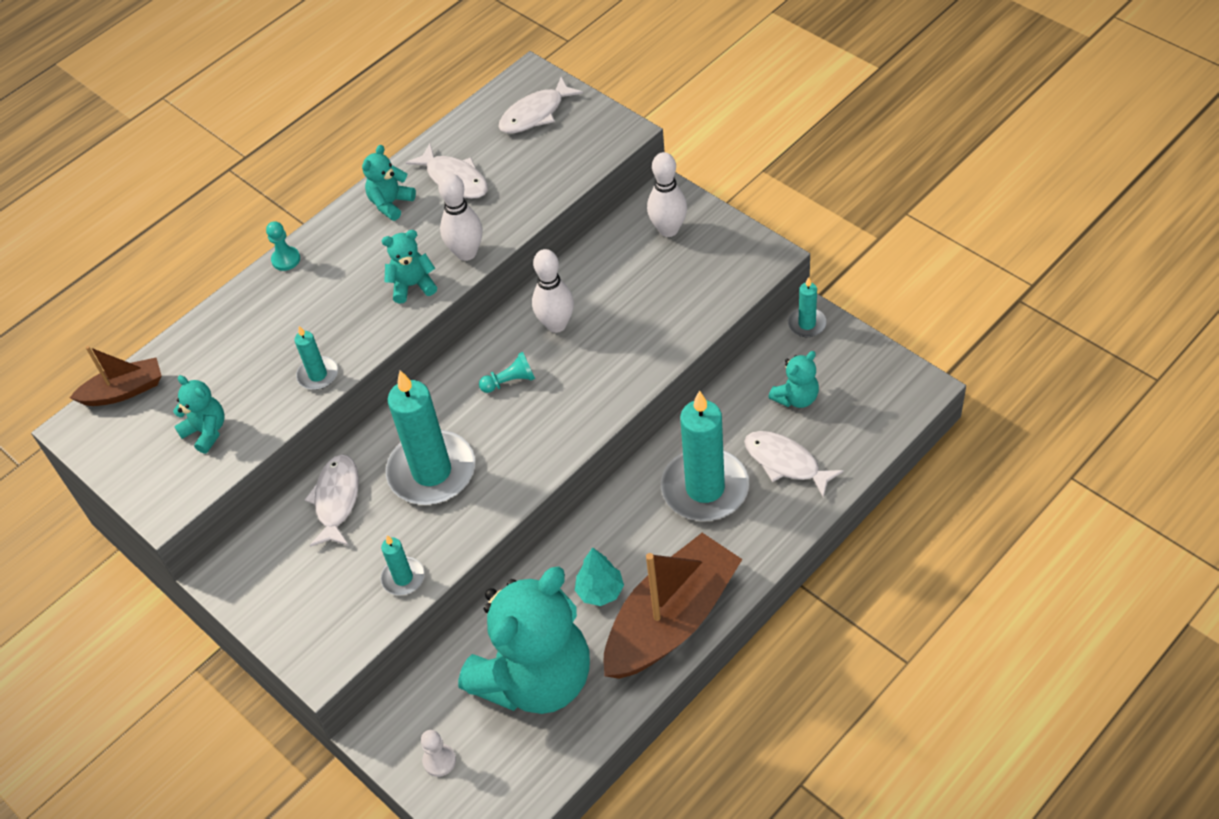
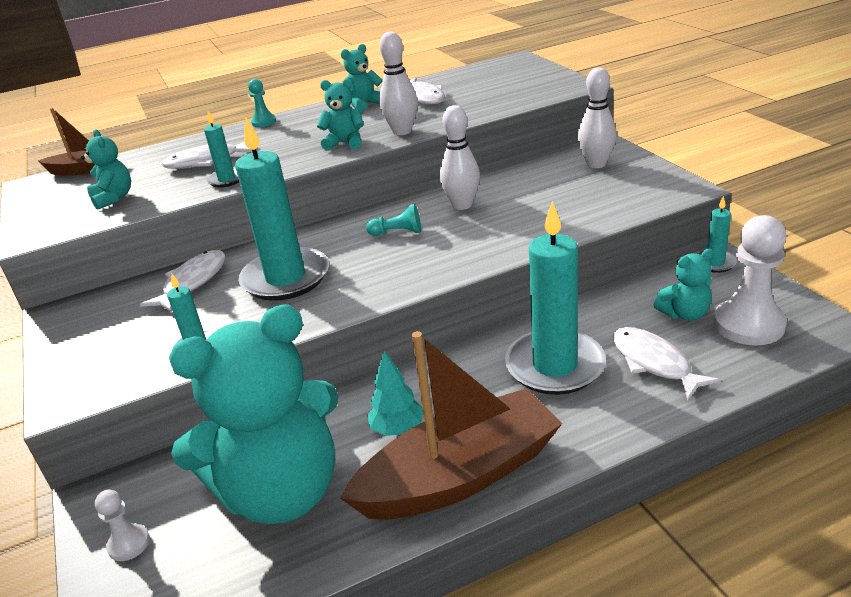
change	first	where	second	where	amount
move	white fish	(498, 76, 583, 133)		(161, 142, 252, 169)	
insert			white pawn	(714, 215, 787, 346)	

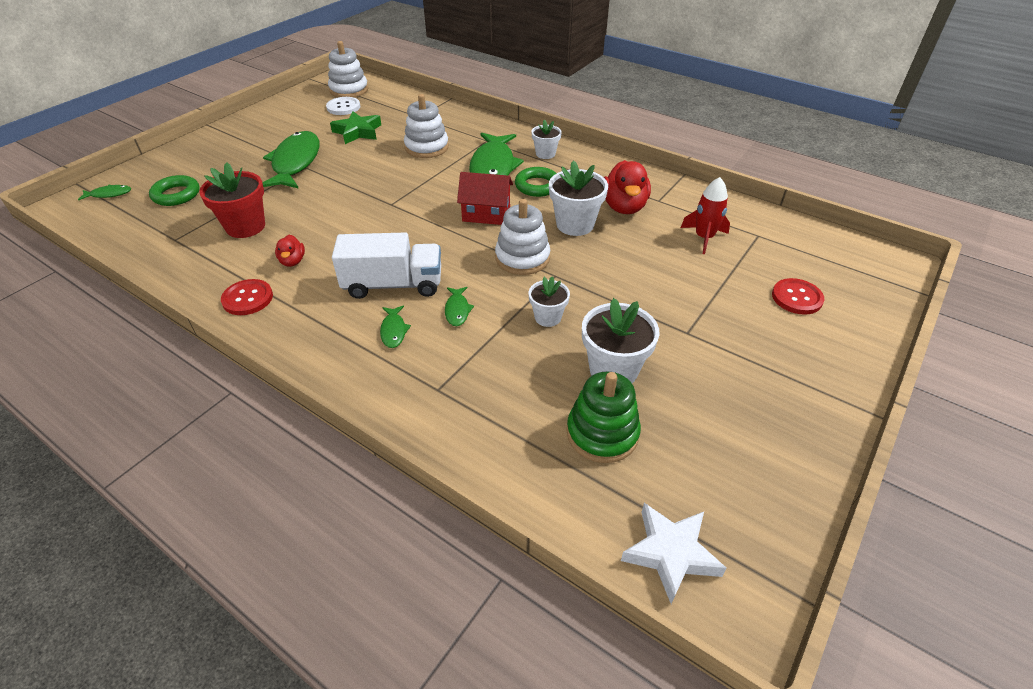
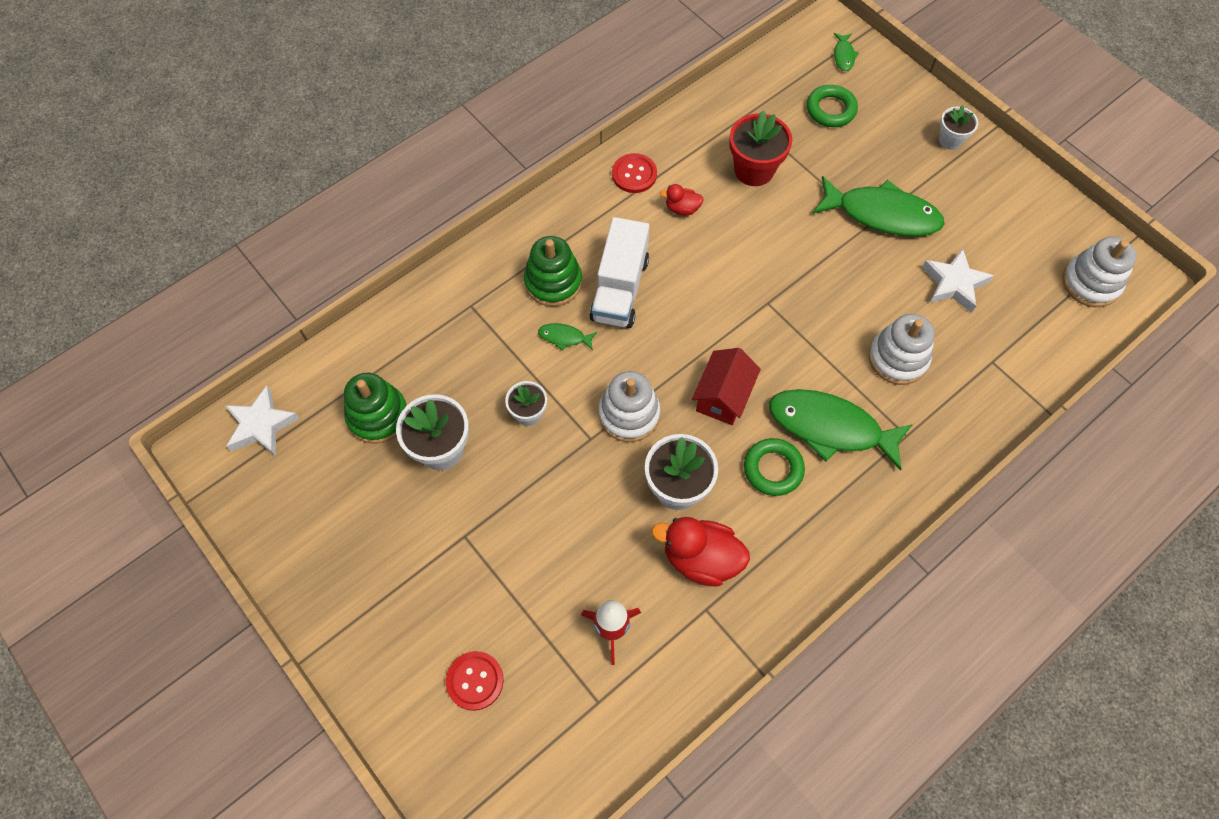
change	first	where	second	where	amount
replace	green fish	(380, 305, 411, 348)	green stacking toy	(524, 236, 582, 307)	
recolor	green star	(330, 111, 381, 144)	white star	(922, 248, 994, 313)	
move	white flower pot	(531, 119, 562, 159)		(939, 105, 978, 150)	
delete	white button	(326, 97, 360, 115)			

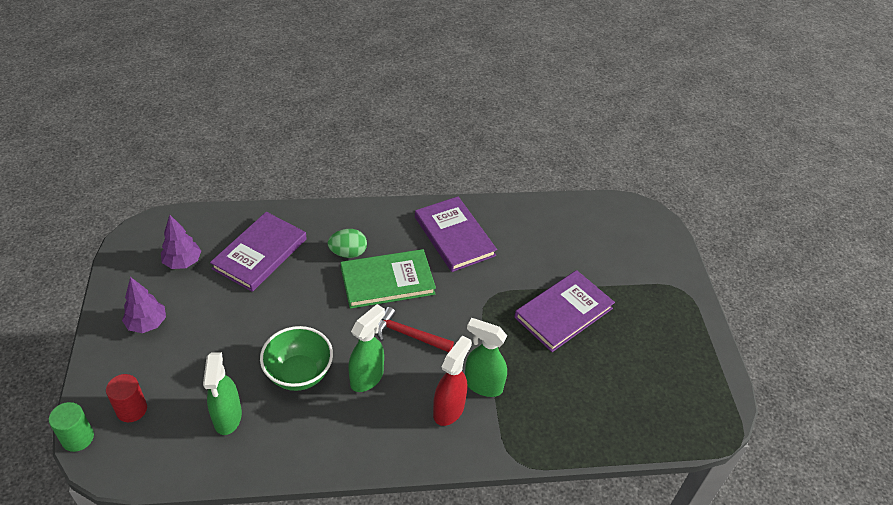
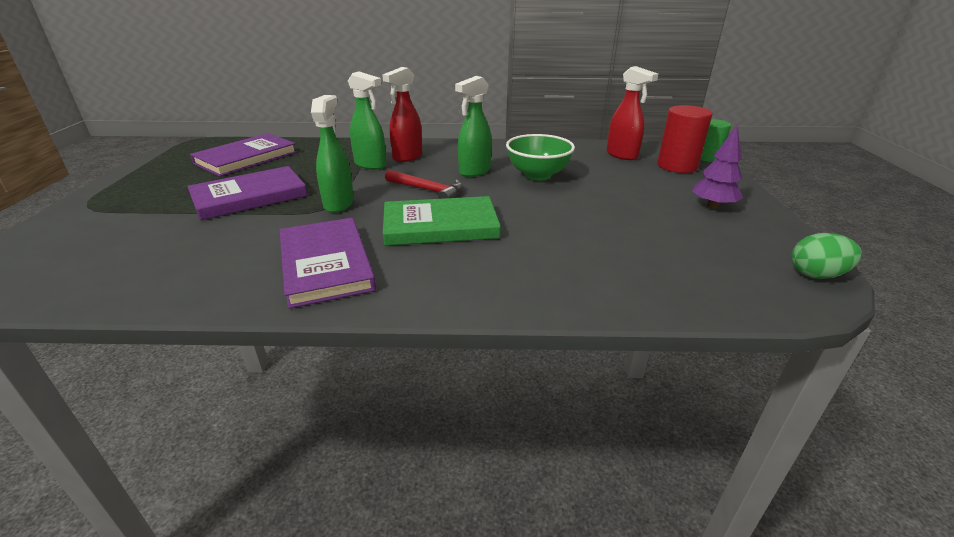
change	first	where	second	where	amount
move	purple book	(210, 212, 307, 292)		(190, 133, 297, 177)	
move	green spray bottle	(203, 352, 242, 435)		(311, 95, 354, 213)	
insert			red spray bottle	(606, 66, 658, 160)	
resize	red cylinder	(106, 374, 147, 422)		(657, 105, 713, 173)	x1.50
move	green egg	(327, 229, 367, 258)		(792, 233, 862, 279)	
delete	purple tree	(161, 215, 201, 269)			

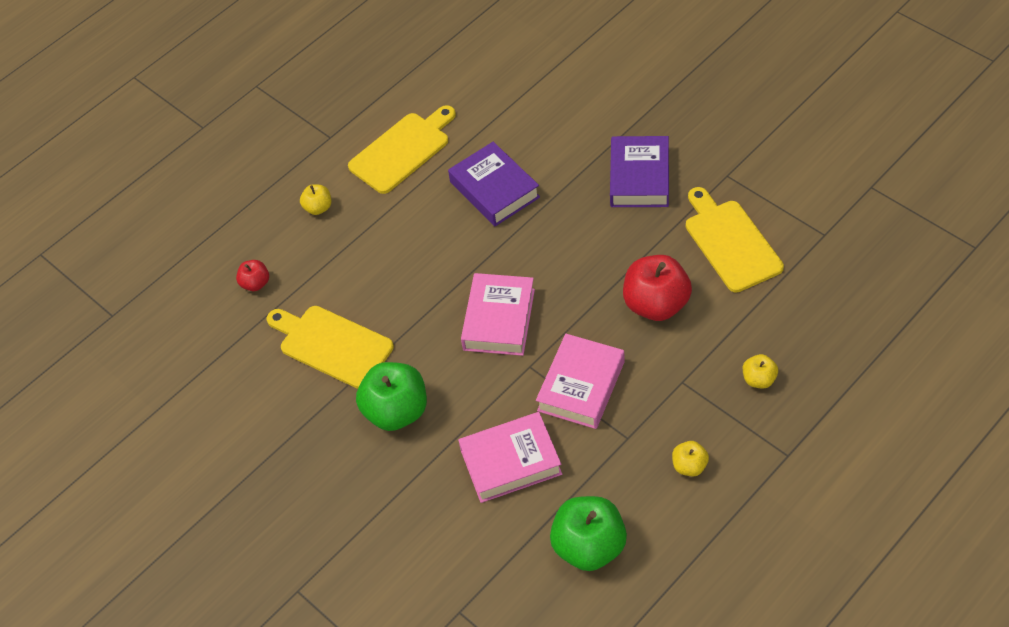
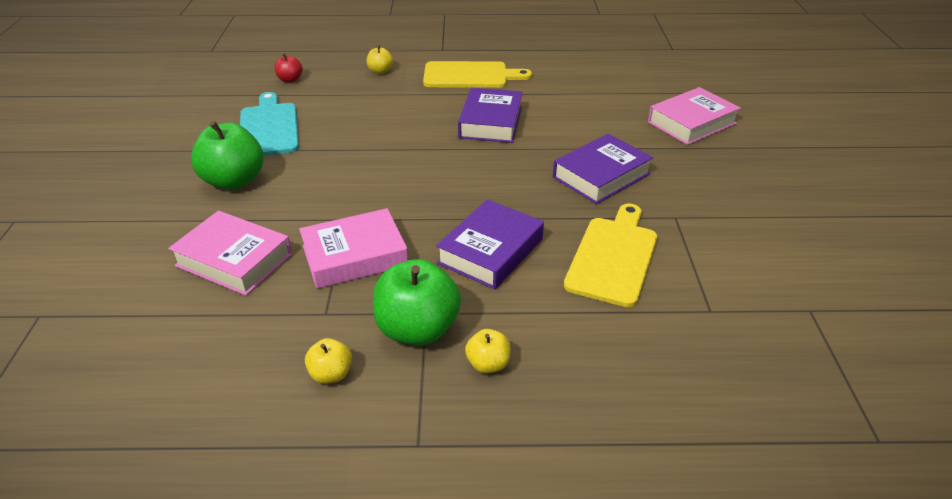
change	first	where	second	where	amount
recolor	yellow cutting board	(267, 306, 394, 389)	turquoise cutting board	(240, 92, 299, 156)	
move	green apple	(550, 496, 627, 571)		(373, 259, 461, 345)	
replace	red apple	(623, 255, 692, 321)	purple book	(436, 199, 544, 289)	
move	pink book	(461, 273, 535, 356)		(648, 87, 741, 145)	

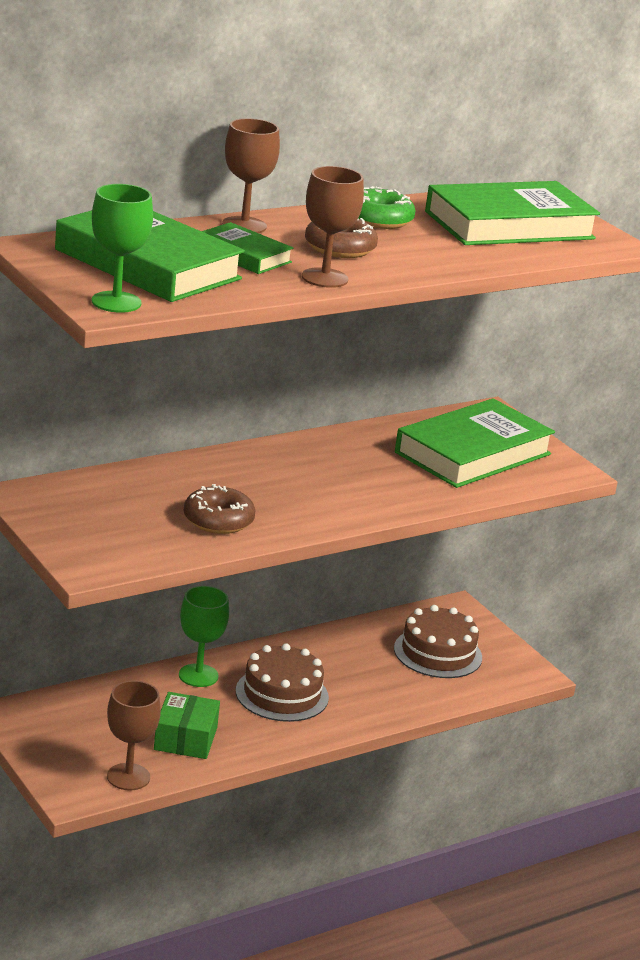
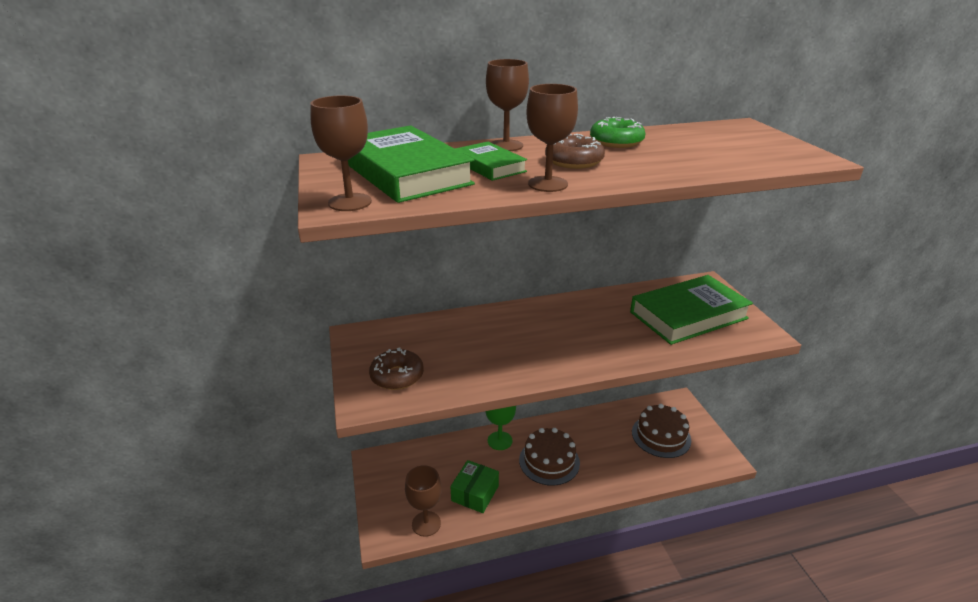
change	first	where	second	where	amount
recolor	green goblet	(92, 184, 153, 313)	brown goblet	(310, 96, 372, 211)	
move	brown donut	(184, 484, 256, 534)		(369, 348, 424, 390)	
delete	green book	(425, 181, 600, 245)			

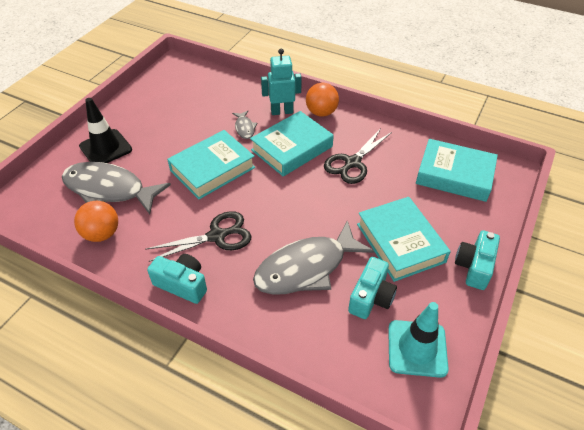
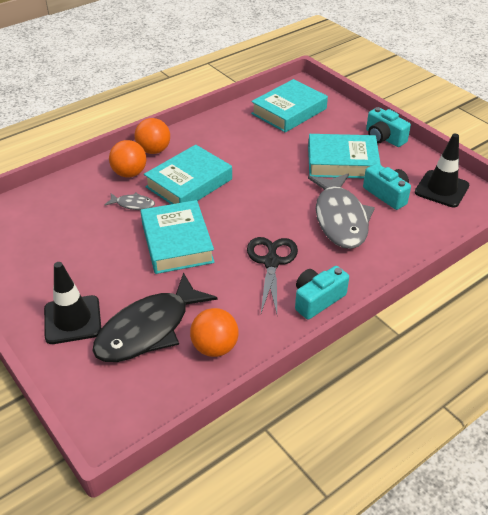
change	first	where	second	where	amount
recolor	grey fish	(62, 162, 171, 214)	black fish	(92, 273, 217, 362)	
replace	turquoise robot	(261, 49, 302, 115)	orange ball	(109, 140, 146, 177)	
rotate	turquoise book	(250, 111, 334, 177)		(144, 145, 232, 204)	60 degrees clockwise
recolor	turquoise traffic cone	(388, 302, 449, 378)	black traffic cone	(415, 134, 470, 207)	
delete	black scissors	(324, 128, 392, 184)			

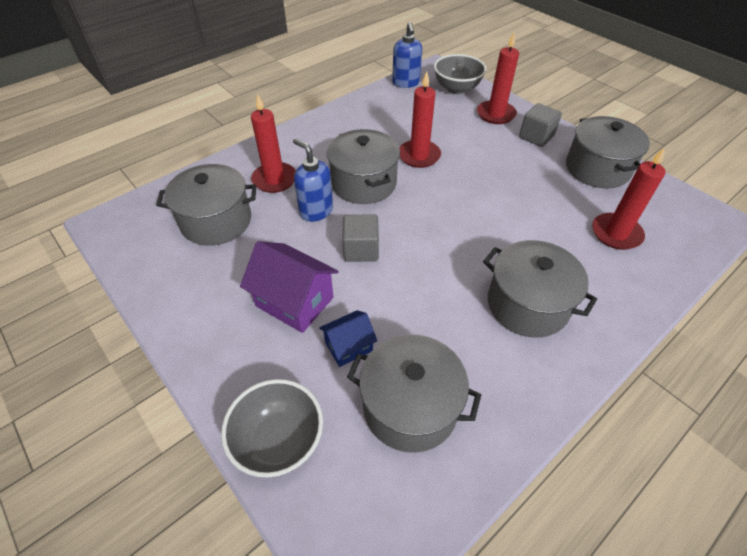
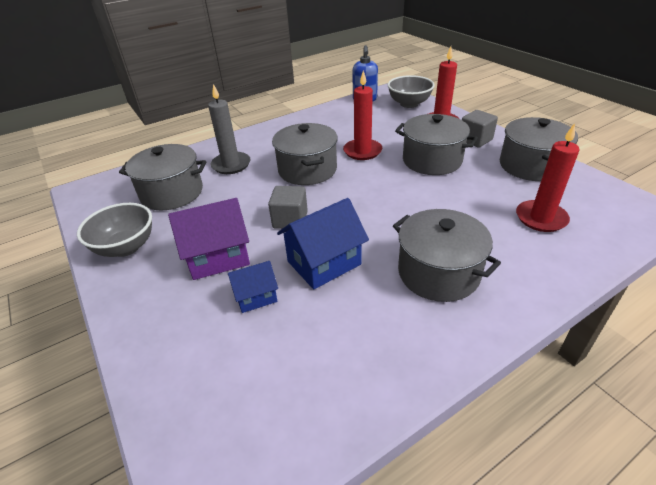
change	first	where	second	where	amount
move	grey bowl	(221, 379, 323, 478)		(77, 203, 152, 257)	
rotate	purple house	(240, 241, 339, 333)		(168, 198, 250, 280)	60 degrees counterclockwise
recolor	red candle	(251, 94, 296, 193)	grey candle	(208, 84, 251, 174)	
insert			blue house	(277, 198, 369, 289)	
move	grey pot	(347, 334, 481, 453)		(395, 114, 478, 175)	
delete	blue soap dispenser	(293, 138, 333, 222)			

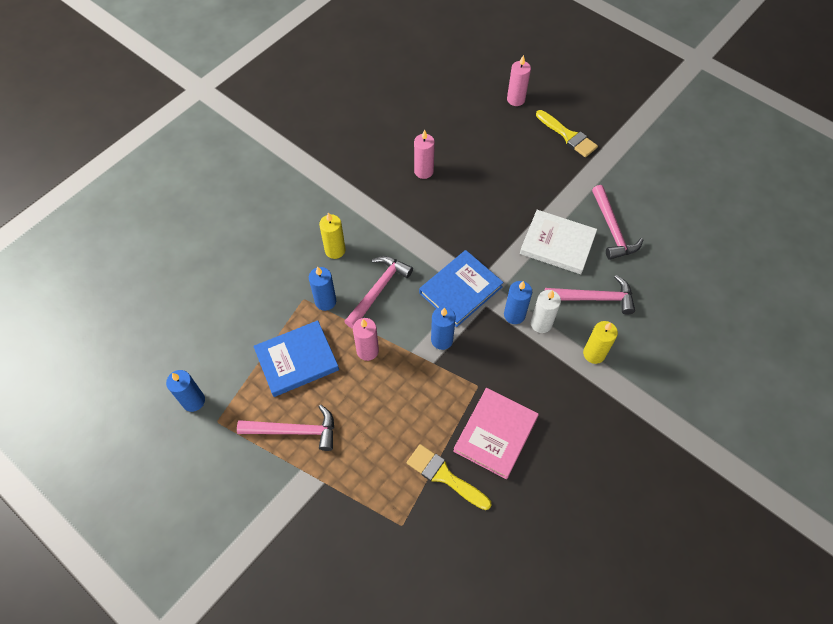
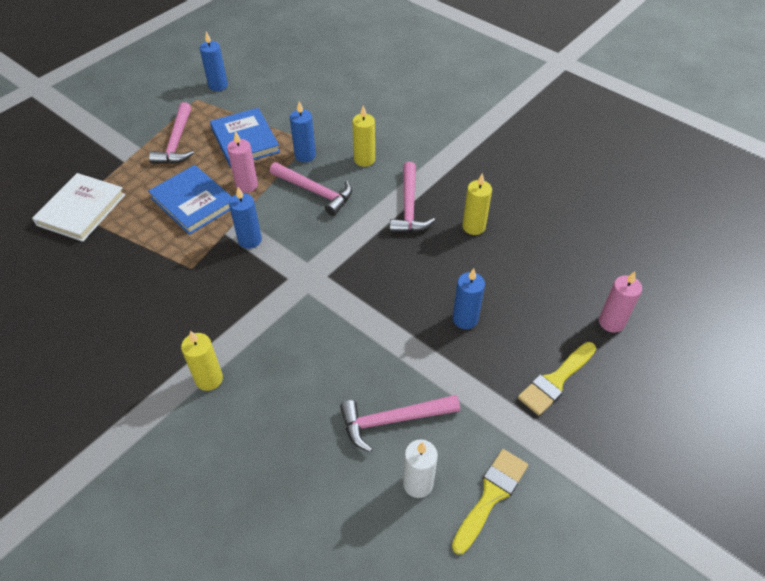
change	first	where	second	where	amount
move	white book	(520, 210, 597, 274)		(32, 173, 125, 242)	
move	blue book	(419, 250, 504, 327)		(148, 165, 232, 235)	
move	pink hammer	(544, 275, 635, 315)		(390, 162, 435, 233)	
move	white candle	(531, 290, 561, 333)		(403, 439, 438, 498)	
move	yellow brush	(407, 444, 492, 510)		(452, 449, 528, 555)	
move	blue candle	(504, 281, 532, 324)		(453, 268, 485, 329)	
recolor	pink candle	(414, 130, 435, 179)	yellow candle	(463, 173, 492, 235)	
delete	pink book	(453, 388, 539, 479)			

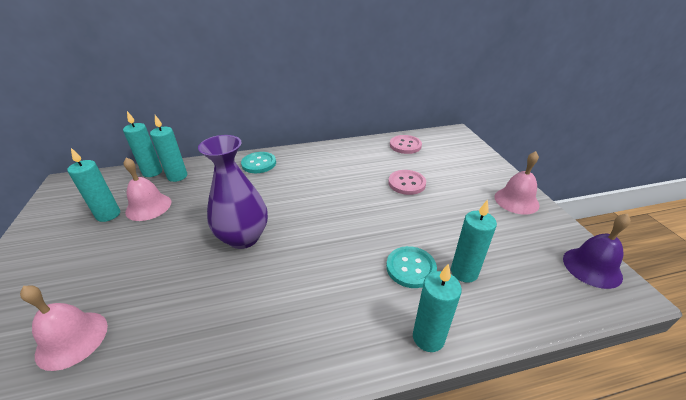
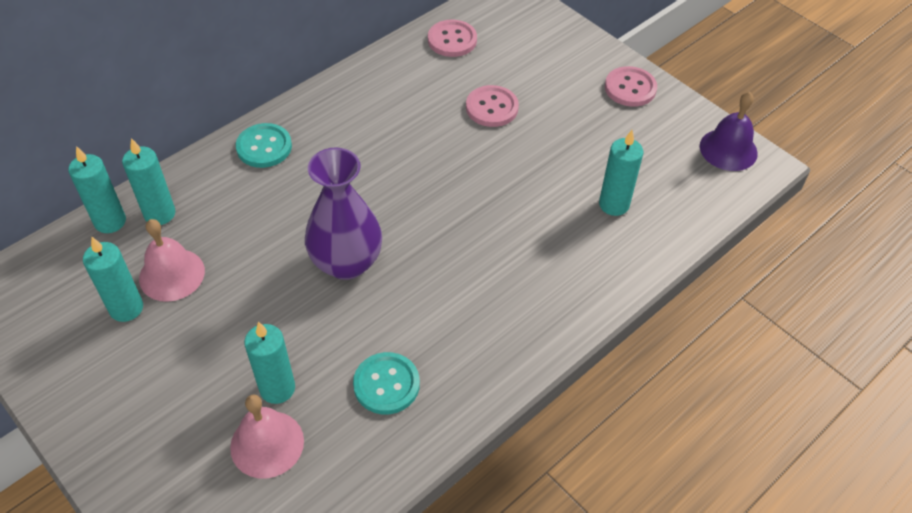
change	first	where	second	where	amount
move	turquoise candle	(413, 264, 462, 352)		(244, 322, 295, 404)	
move	turquoise button	(386, 246, 437, 288)		(353, 352, 420, 414)	
replace	pink bell	(494, 151, 540, 214)	pink button	(605, 66, 657, 107)	

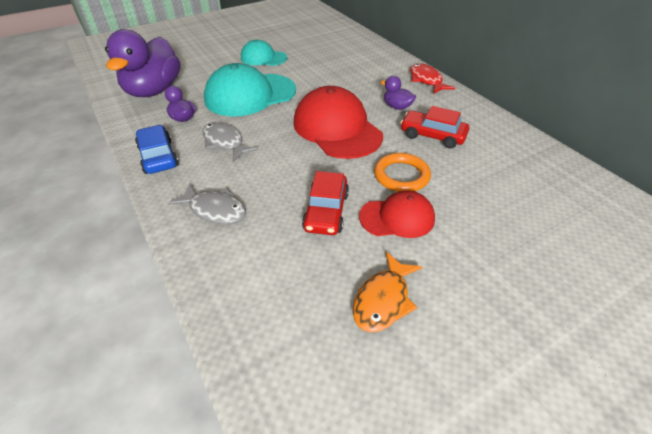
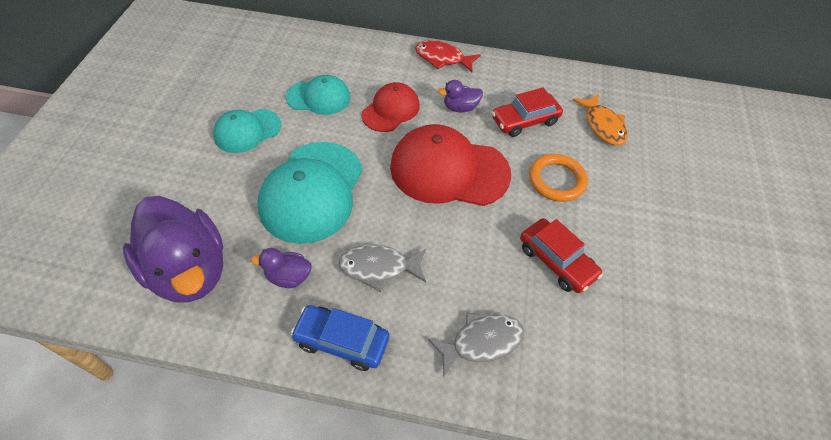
change	first	where	second	where	amount
insert			turquoise cap	(286, 75, 350, 115)	
move	red cap	(359, 190, 435, 238)		(361, 82, 420, 132)	
move	orange fish	(353, 252, 422, 333)		(573, 94, 628, 145)	

